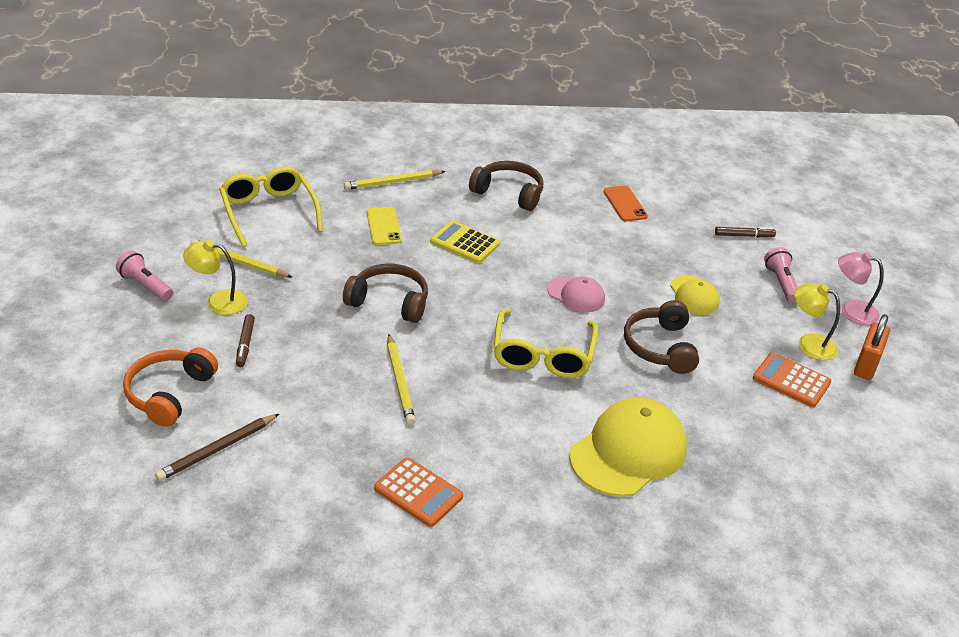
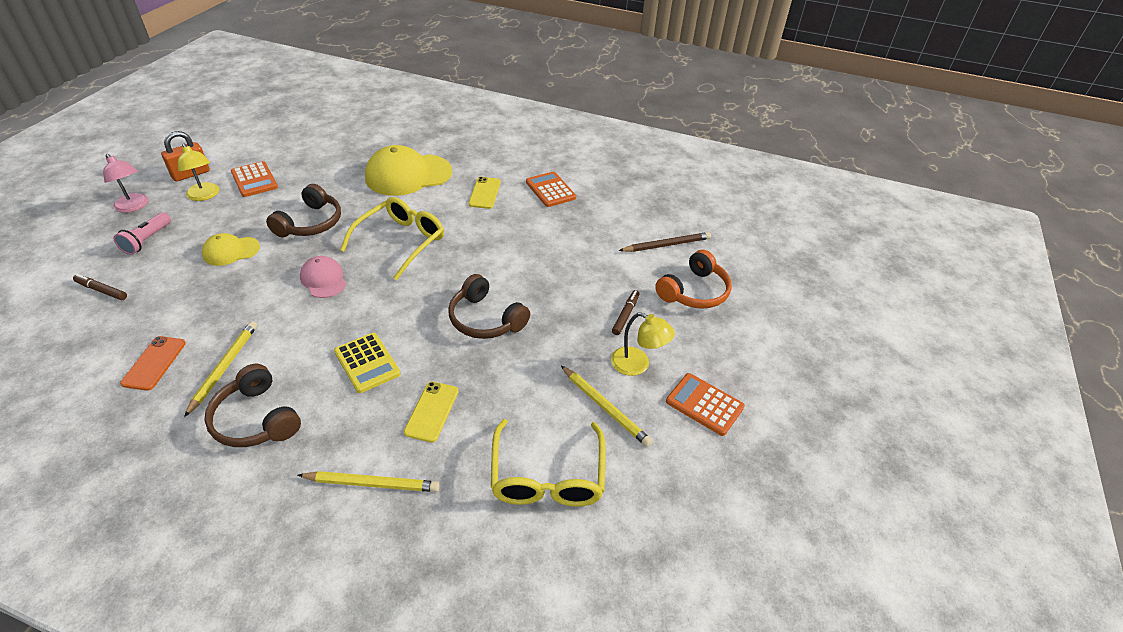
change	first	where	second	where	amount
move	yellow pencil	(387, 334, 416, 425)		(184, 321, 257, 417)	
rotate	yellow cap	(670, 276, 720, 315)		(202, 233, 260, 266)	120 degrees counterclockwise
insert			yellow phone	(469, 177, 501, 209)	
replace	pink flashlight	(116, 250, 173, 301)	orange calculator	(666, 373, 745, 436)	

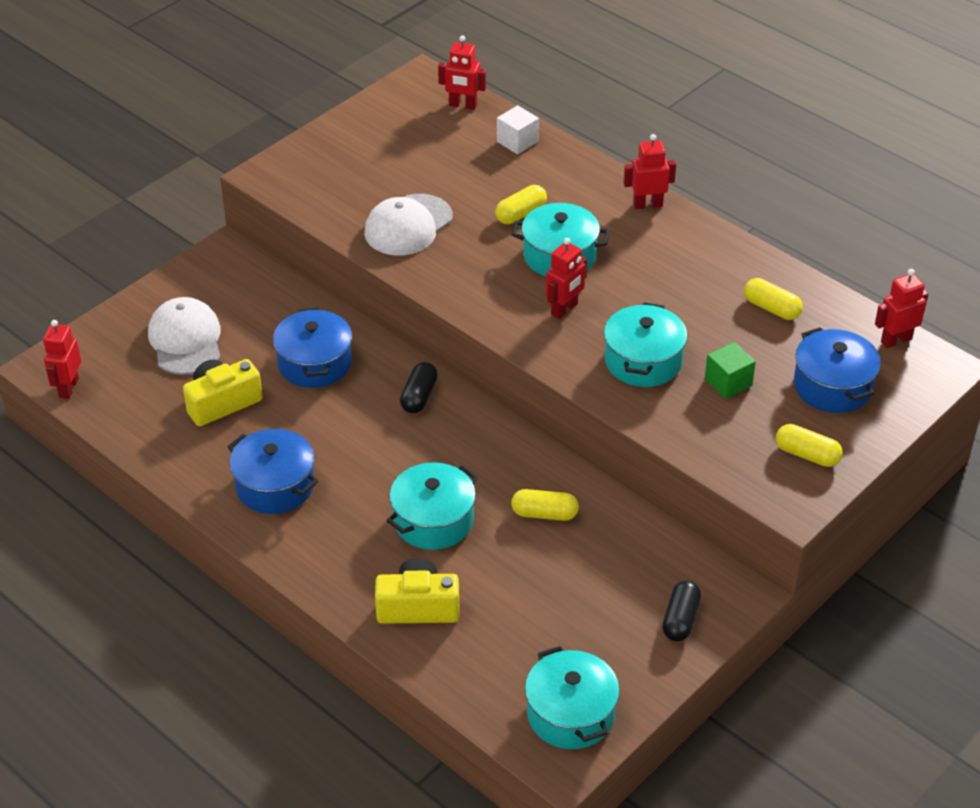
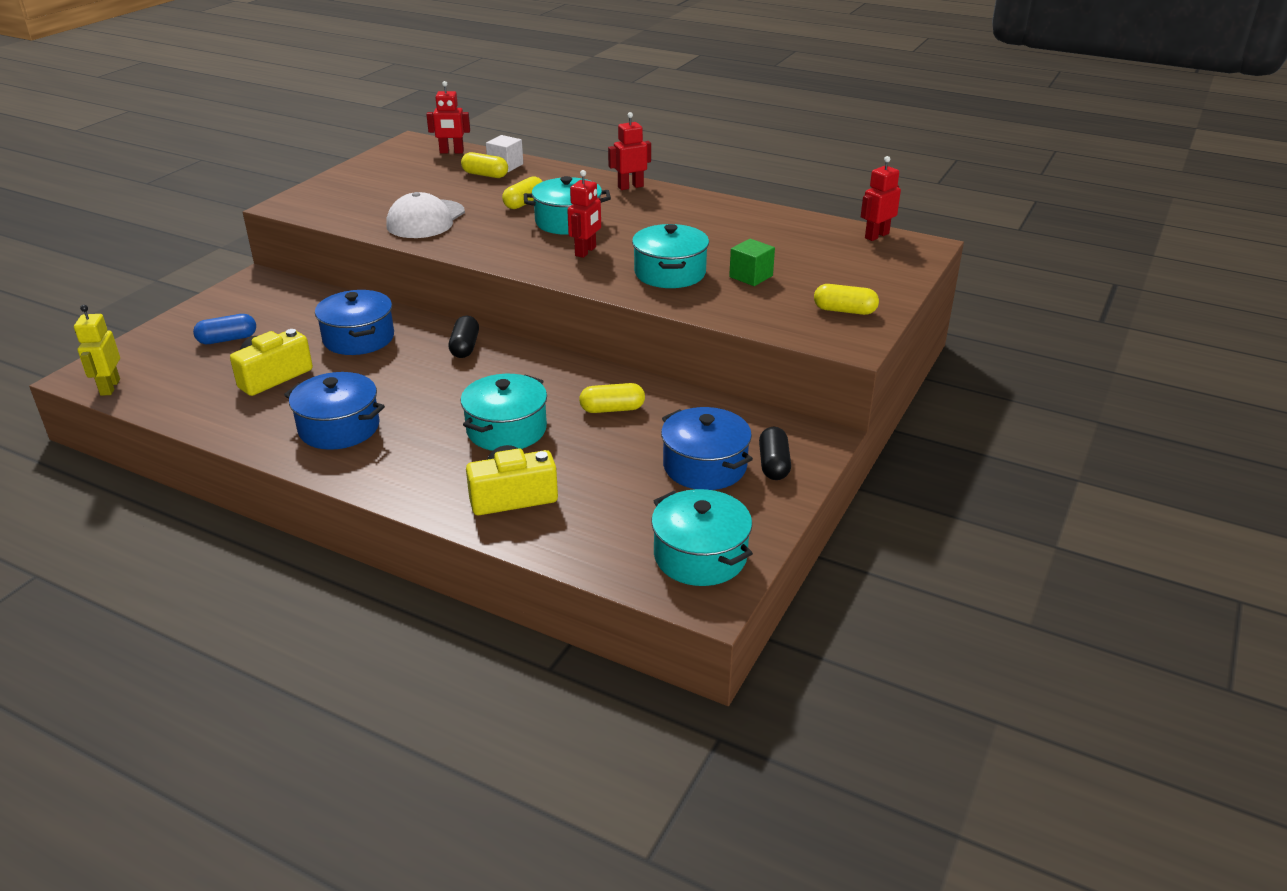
change	first	where	second	where	amount
recolor	red robot	(43, 320, 81, 399)	yellow robot	(74, 305, 120, 396)	
replace	white cap	(148, 297, 221, 375)	blue capsule	(193, 314, 256, 344)	
move	yellow capsule	(744, 278, 803, 320)		(461, 152, 508, 178)	
move	blue pot	(794, 327, 881, 413)		(661, 407, 753, 490)	

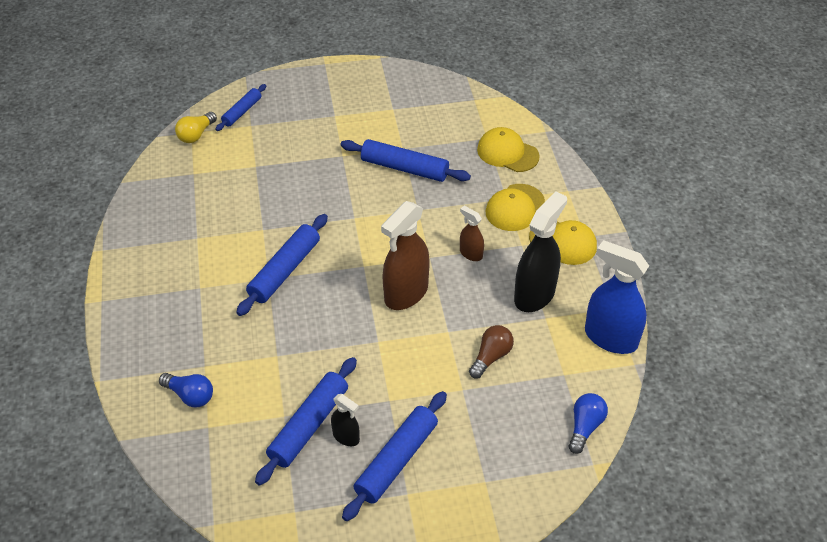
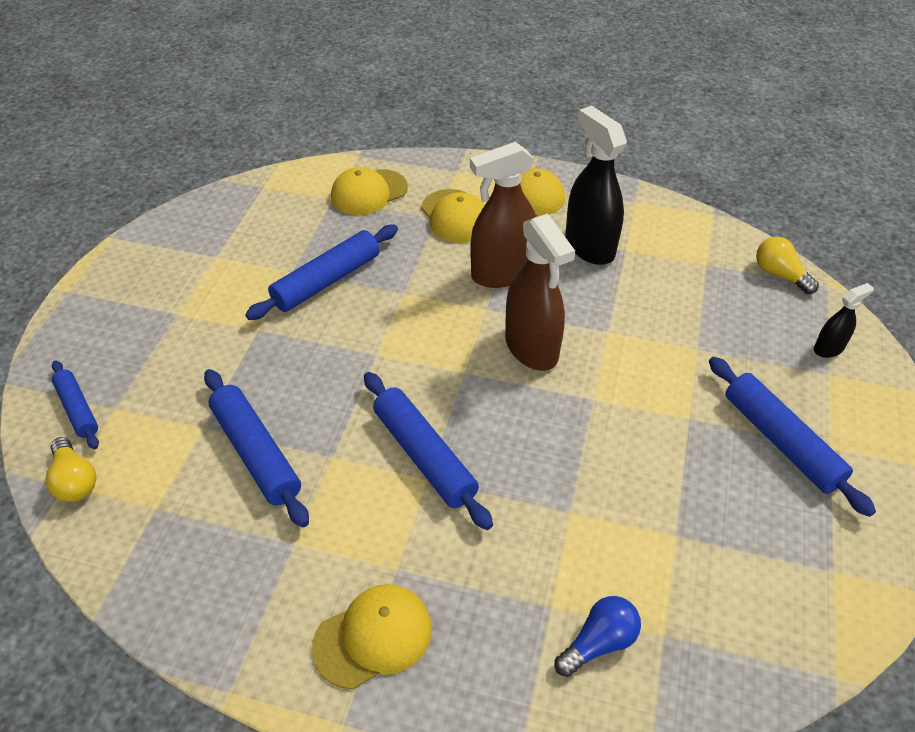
change	first	where	second	where	amount
move	blue rolling pin	(255, 357, 357, 486)		(204, 369, 309, 527)	
insert			yellow cap	(312, 584, 432, 689)	
resize	brown spray bottle	(460, 206, 484, 261)		(470, 142, 536, 288)	x1.99
recolor	blue light bulb	(569, 393, 608, 454)	yellow light bulb	(756, 237, 819, 294)	
move	black spray bottle	(331, 394, 360, 446)		(814, 283, 874, 358)	
delete	brown light bulb	(469, 325, 514, 378)			
delete	blue spray bottle	(585, 240, 649, 354)			

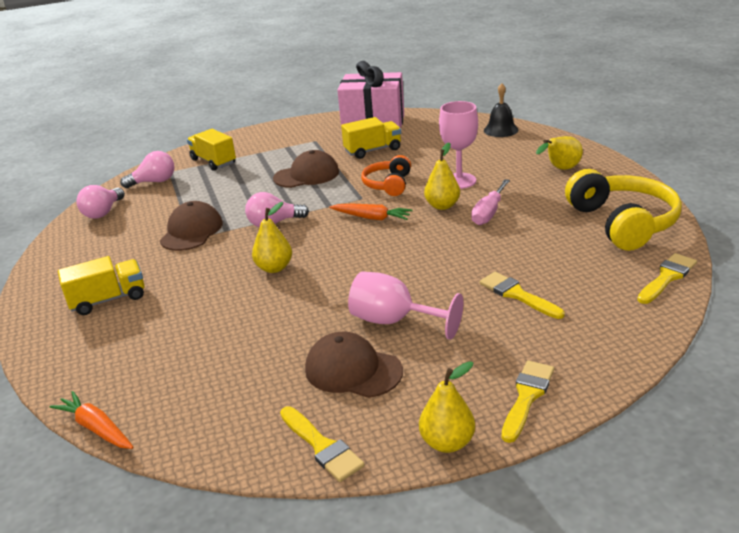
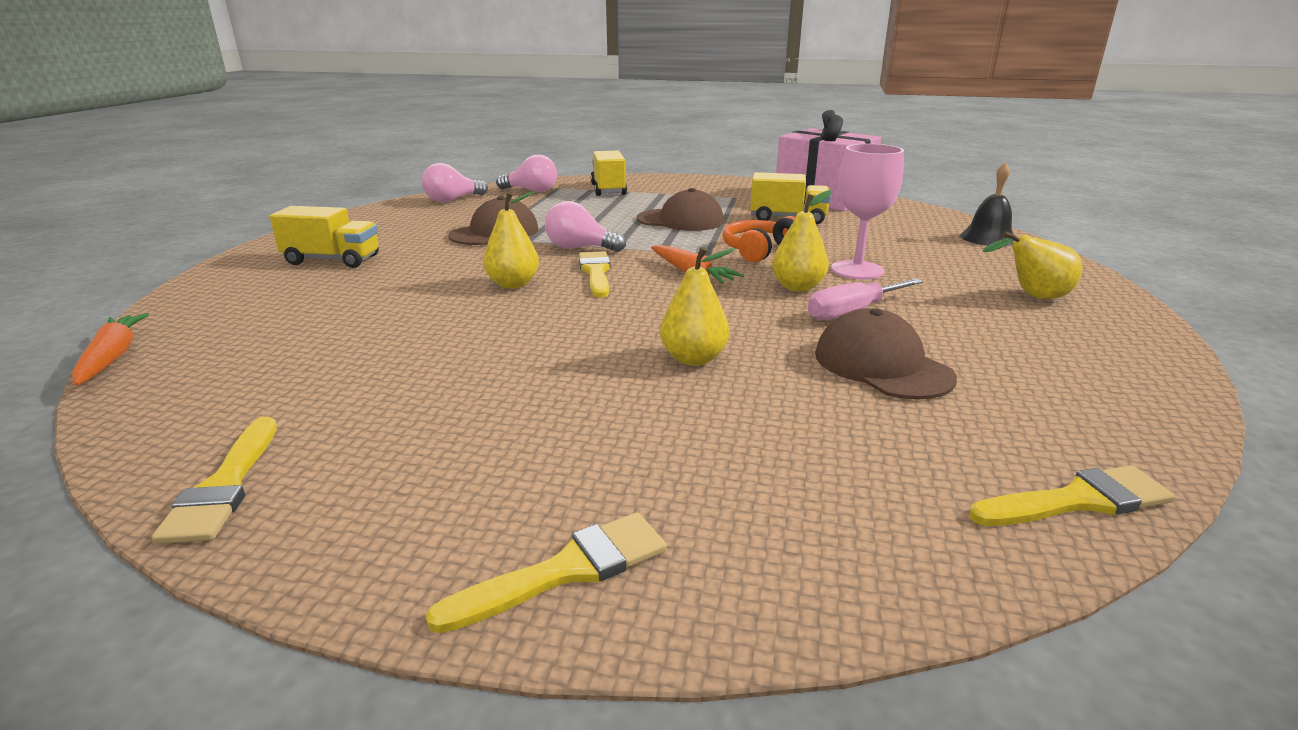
change	first	where	second	where	amount
move	yellow brush	(480, 272, 565, 319)		(579, 251, 610, 298)	
move	yellow pear	(419, 361, 475, 453)		(660, 247, 735, 366)	
move	brown cap	(305, 332, 403, 398)		(815, 308, 957, 400)	
delete	pink goblet	(348, 272, 463, 340)			
delete	yellow headphones	(565, 169, 682, 251)			

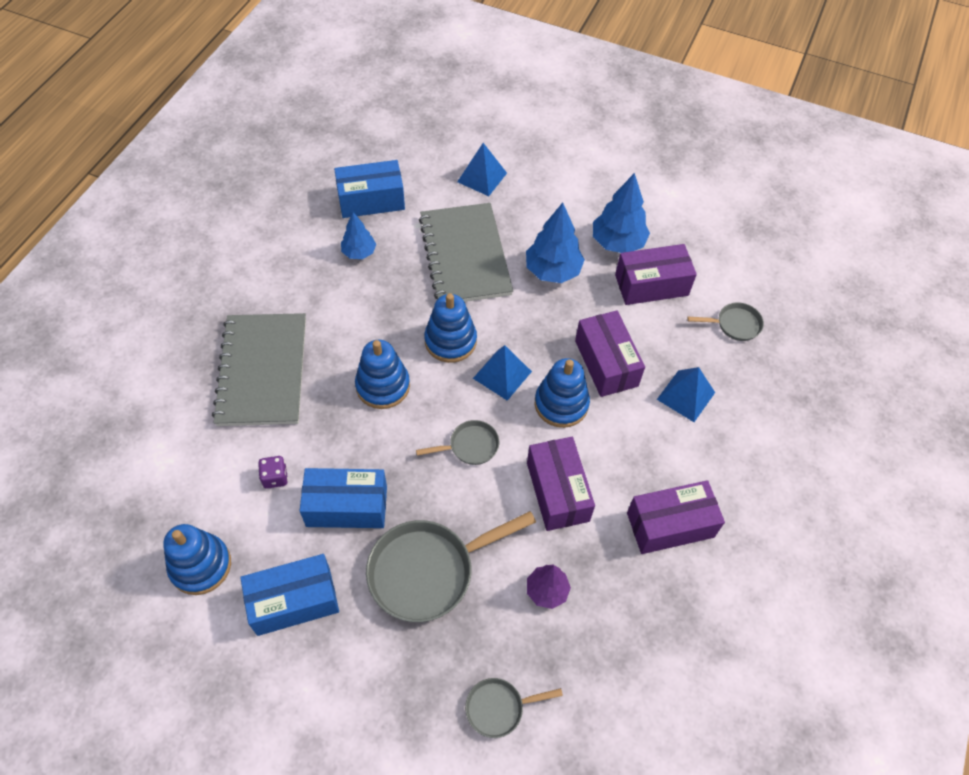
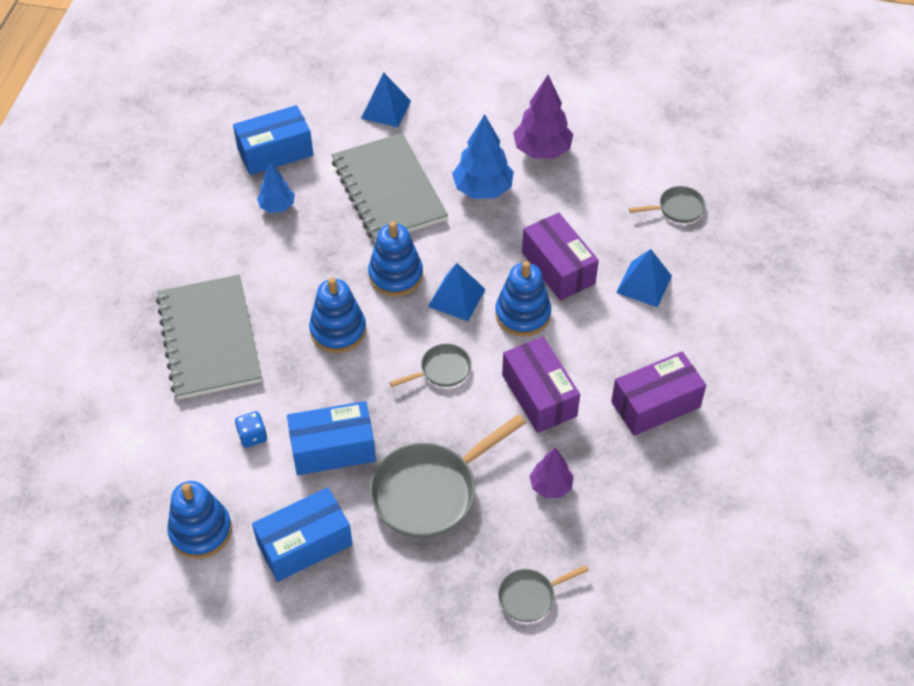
change	first	where	second	where	amount
recolor	purple dice	(258, 456, 288, 489)	blue dice	(235, 411, 267, 448)	
recolor	blue tree	(593, 173, 650, 253)	purple tree	(513, 75, 573, 159)	
delete	purple box	(615, 244, 697, 305)			

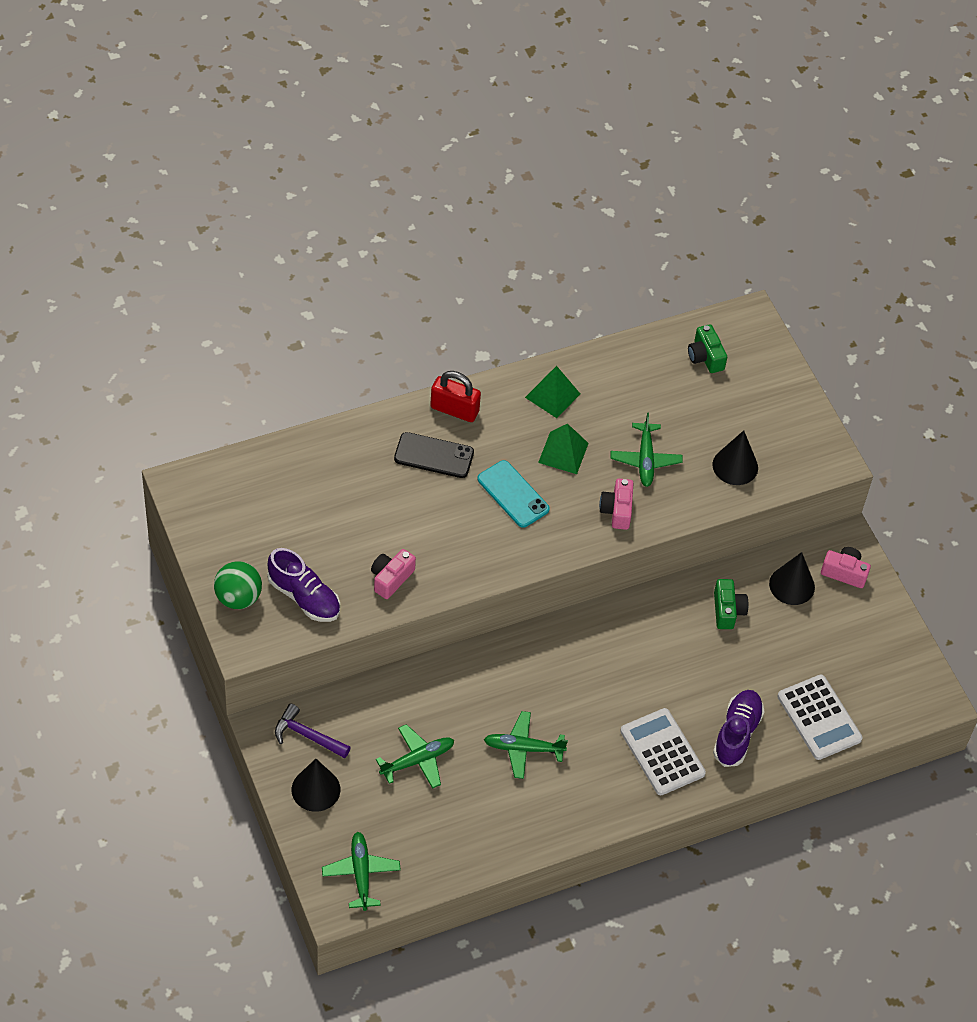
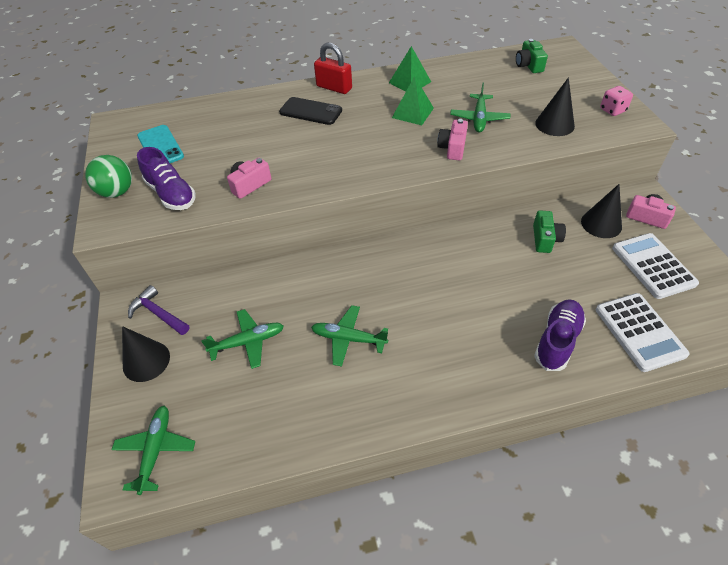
change	first	where	second	where	amount
move	turquoise phone	(477, 460, 550, 528)		(137, 125, 184, 163)	
insert			pink dice	(600, 86, 633, 116)	
move	white calculator	(620, 708, 706, 795)		(612, 233, 699, 299)	

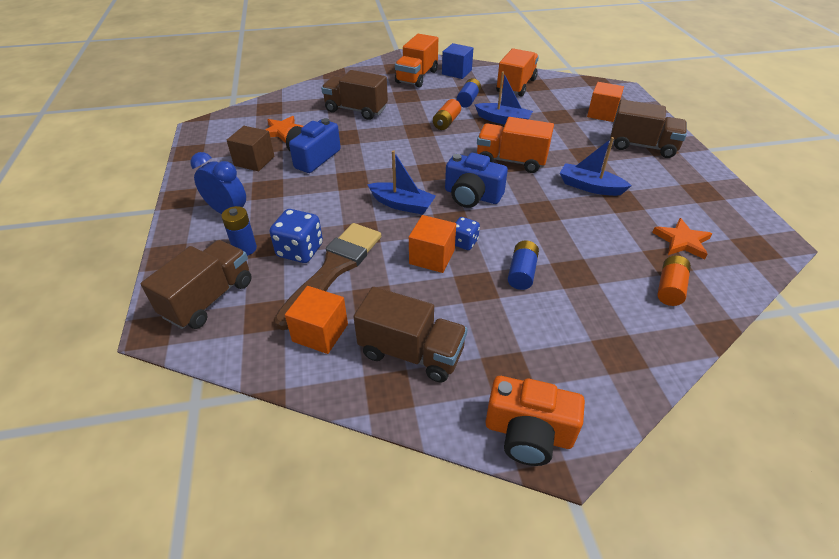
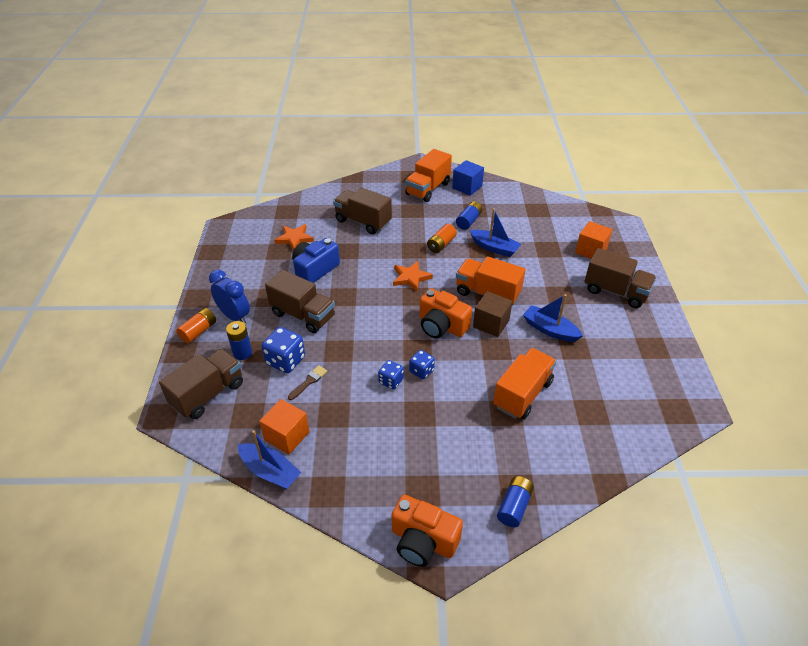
change	first	where	second	where	amount
move	orange battery	(657, 256, 691, 306)		(176, 308, 216, 343)	
move	blue boat	(367, 150, 436, 215)		(238, 430, 302, 489)	
move	brown truck	(354, 287, 467, 382)		(265, 270, 335, 333)	
resize	brown brush	(274, 223, 381, 330)		(288, 365, 327, 400)	x0.40
replace	orange cube	(409, 215, 456, 273)	blue dice	(378, 360, 404, 390)	
move	orange star	(652, 218, 712, 259)		(393, 261, 433, 291)	
recolor	blue camera	(445, 153, 508, 208)	orange camera	(420, 288, 472, 338)	
move	brown cube	(227, 126, 274, 171)		(473, 291, 513, 337)	
move	orange truck	(496, 48, 539, 97)		(493, 348, 556, 419)	
move	blue battery	(508, 241, 539, 290)		(497, 476, 534, 527)	

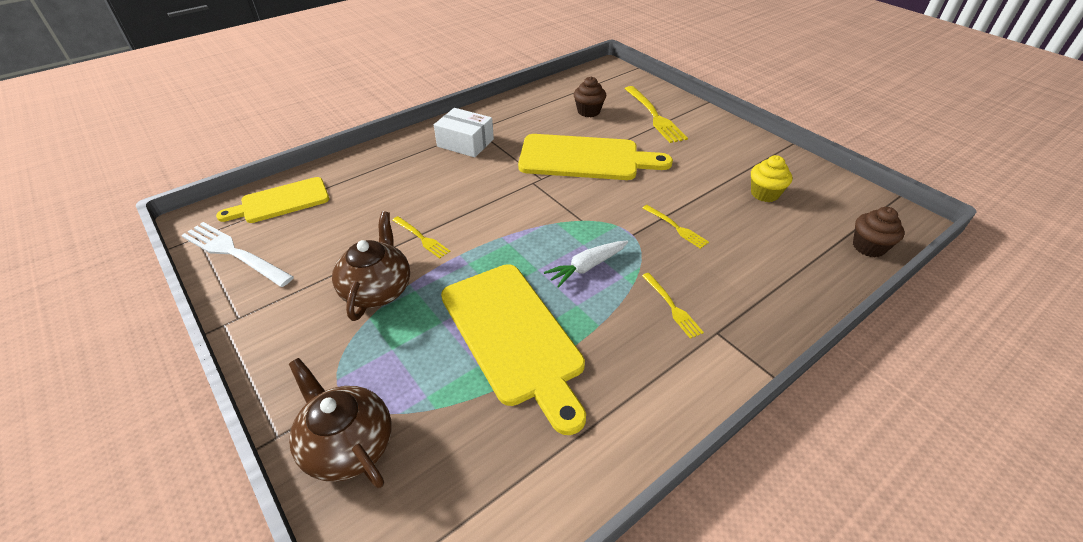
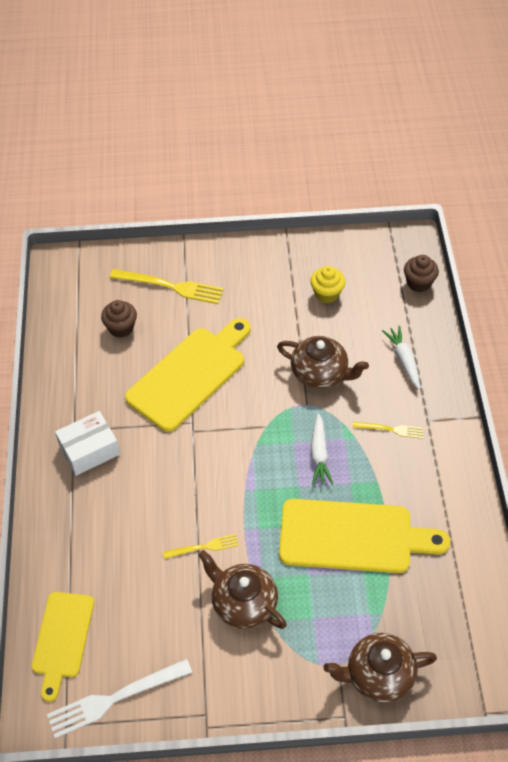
change	first	where	second	where	amount
replace	yellow fork	(643, 205, 709, 249)	brown teapot	(277, 336, 369, 389)	
insert			white carrot	(382, 326, 420, 389)	

